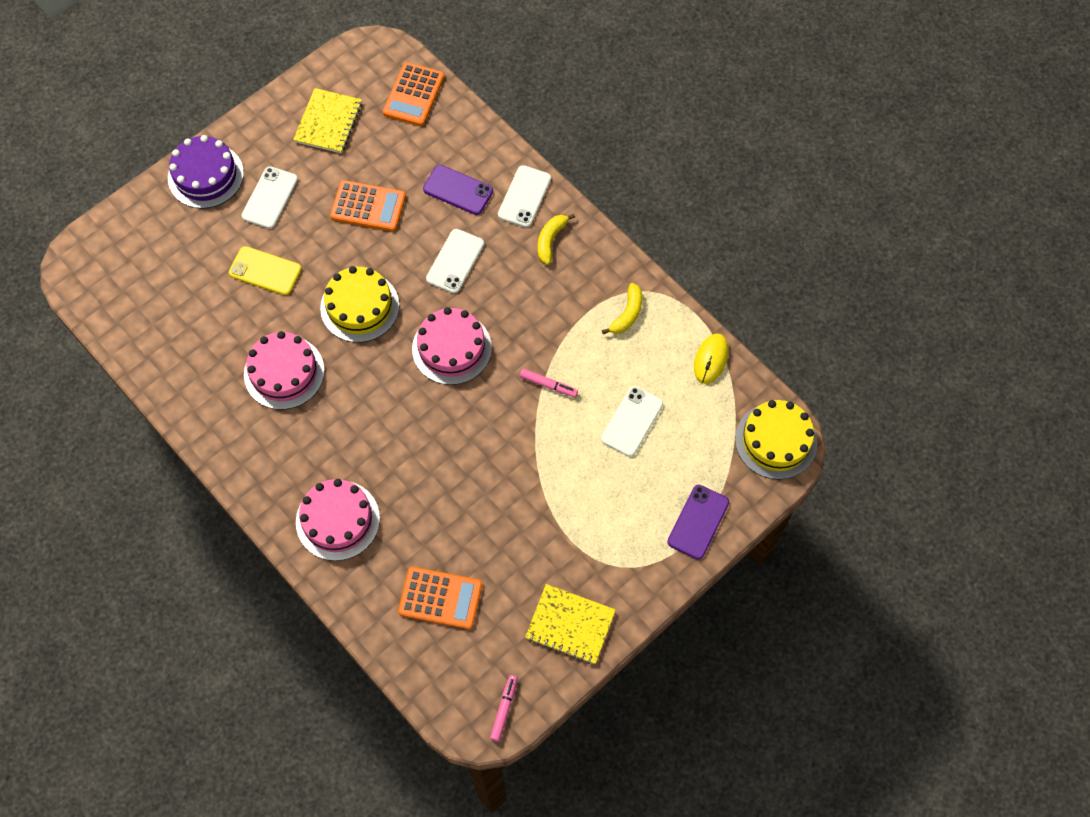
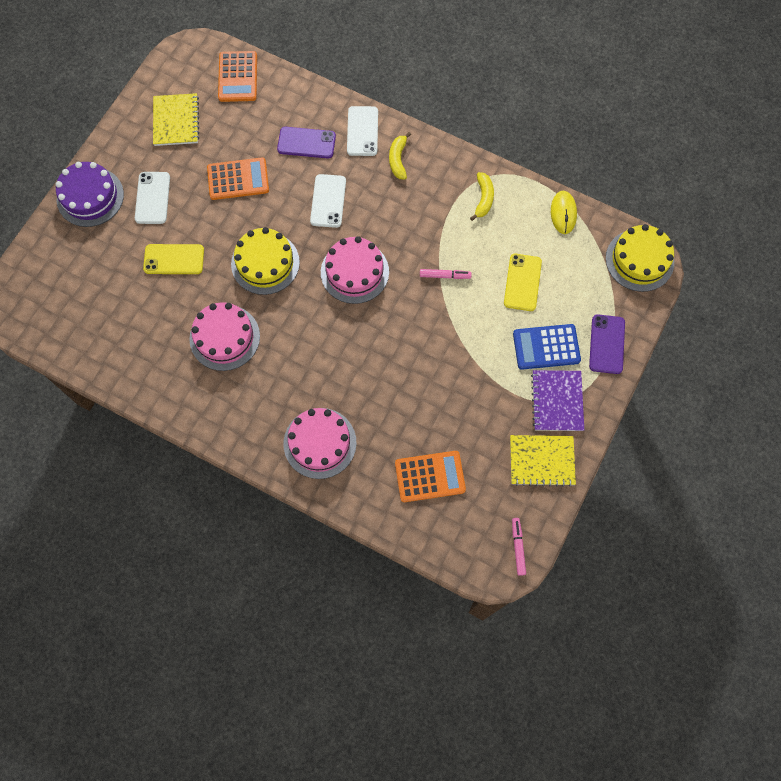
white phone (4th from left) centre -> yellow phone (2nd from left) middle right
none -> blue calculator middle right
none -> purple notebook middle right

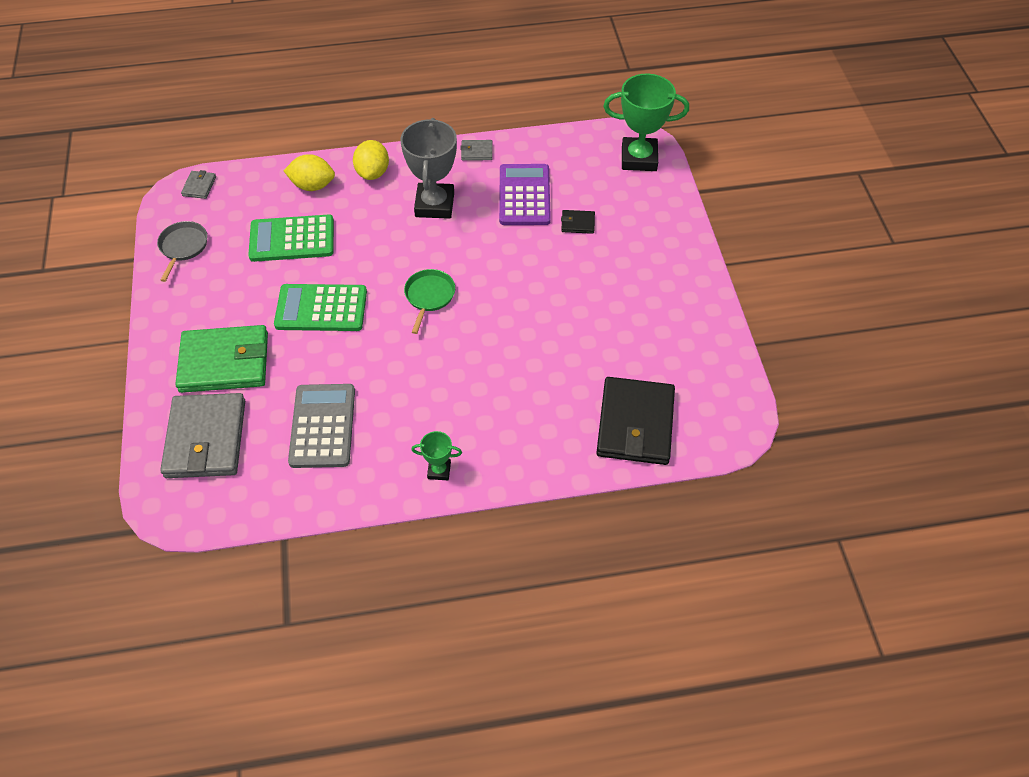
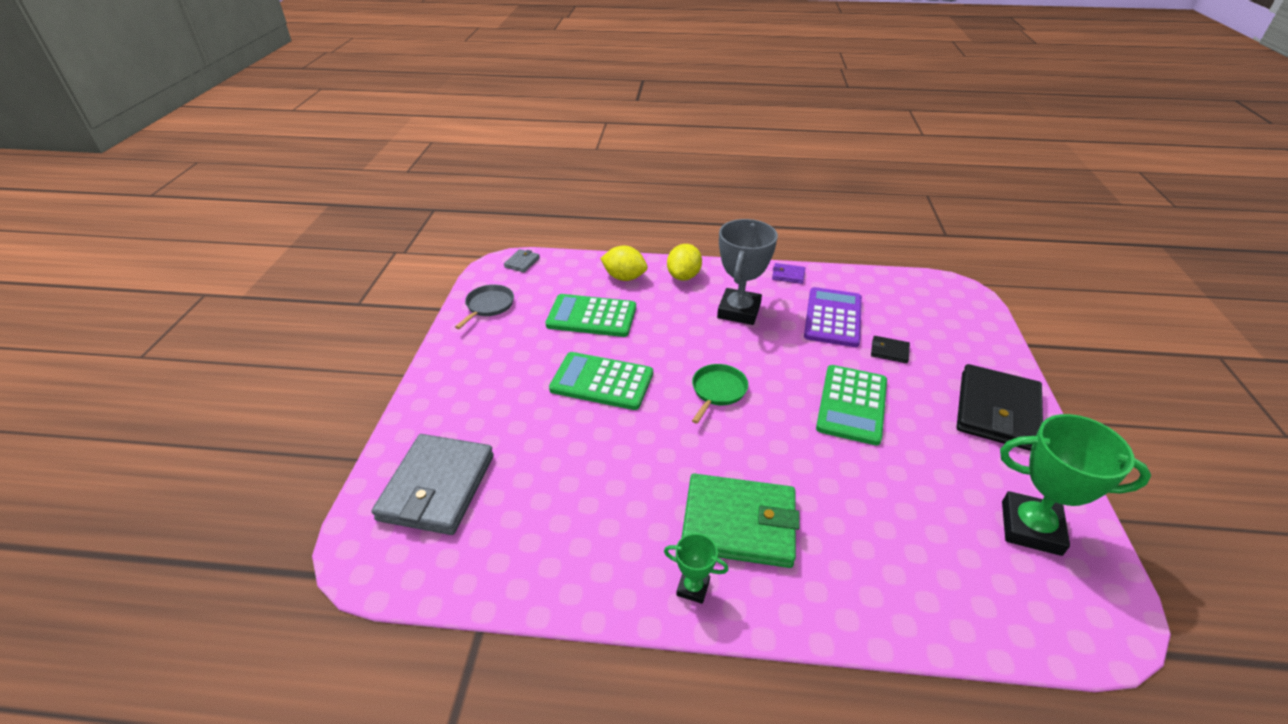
green wallet middle left -> green wallet bottom centre, moved
grey wallet (3rd from left) top centre -> purple wallet centre
none -> green calculator (3rd from left) centre
black wallet (2nd from left) centre -> black wallet (2nd from left) middle right, moved
green trophy (2nd from left) top centre -> green trophy (2nd from left) bottom right, moved
grey calculator middle left -> none

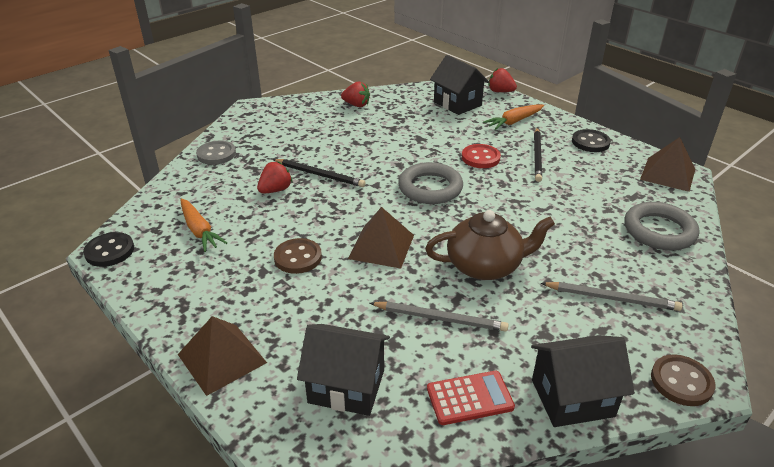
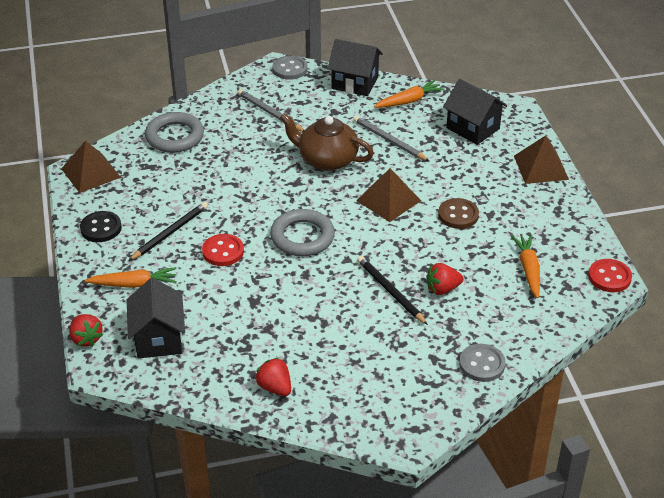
brown button (2nd from left) bottom right -> grey button (1st from left) top centre
red calculator bottom centre -> orange carrot (2nd from left) top centre
black button (1st from left) middle left -> red button (2nd from left) middle right

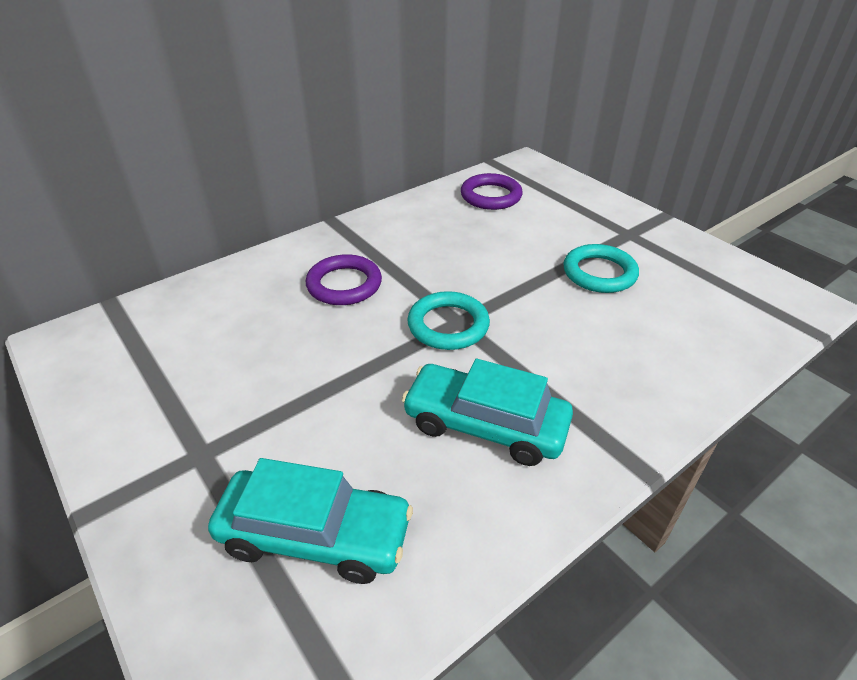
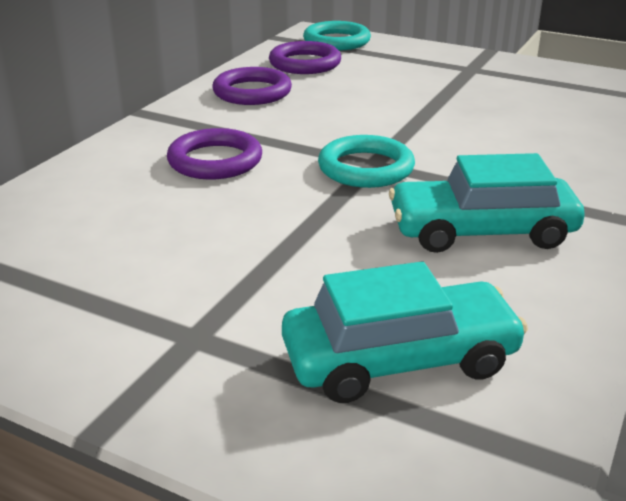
none -> purple ring (2nd from left) top centre
turquoise ring (2nd from left in the first image) middle right -> turquoise ring (1st from left) top centre, moved

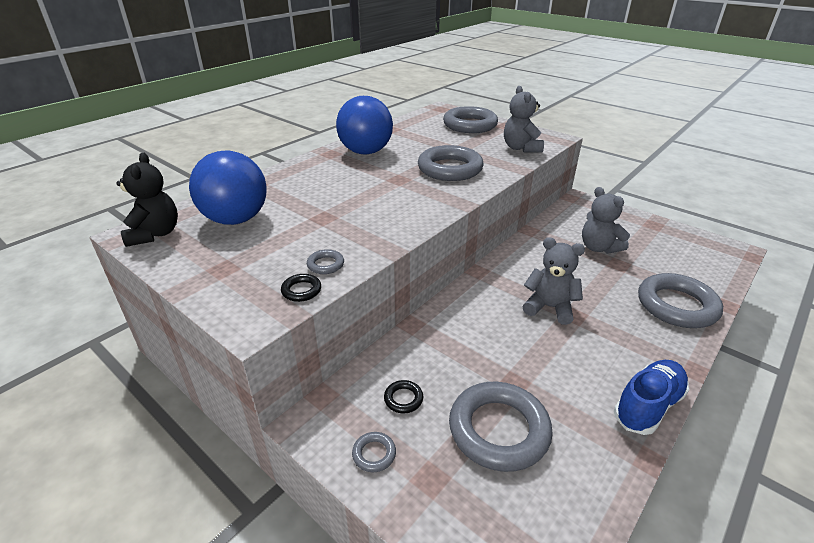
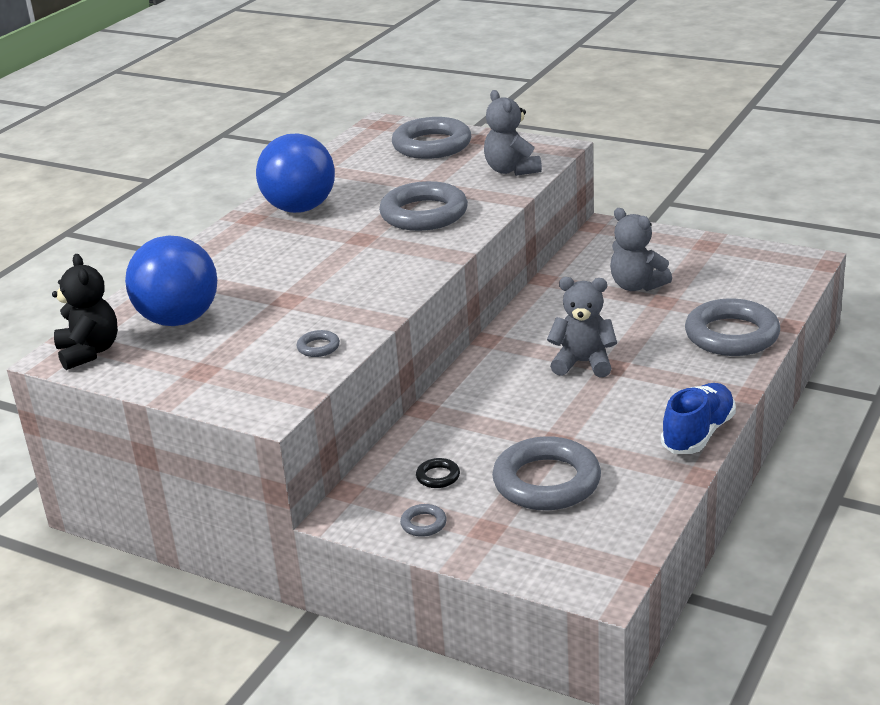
black ring (1st from left) centre -> none

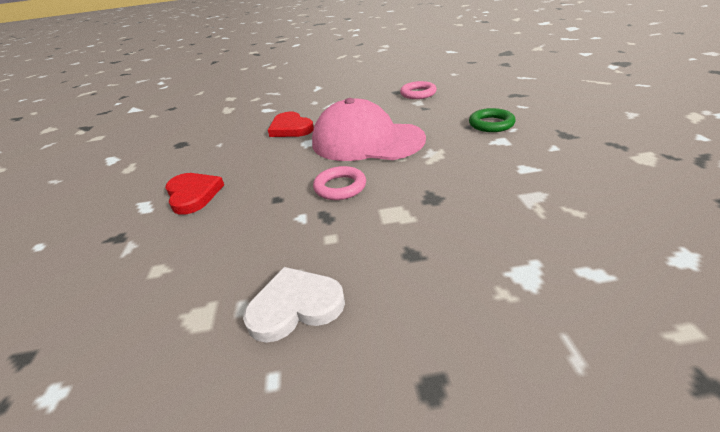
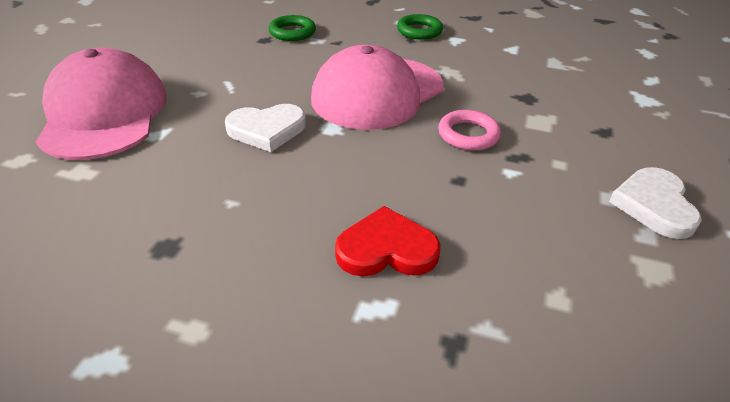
none -> pink cap (1st from left) top left
red heart (2nd from left) top centre -> white heart (1st from left) top centre
pink ring (2nd from left) top centre -> green ring (1st from left) top centre

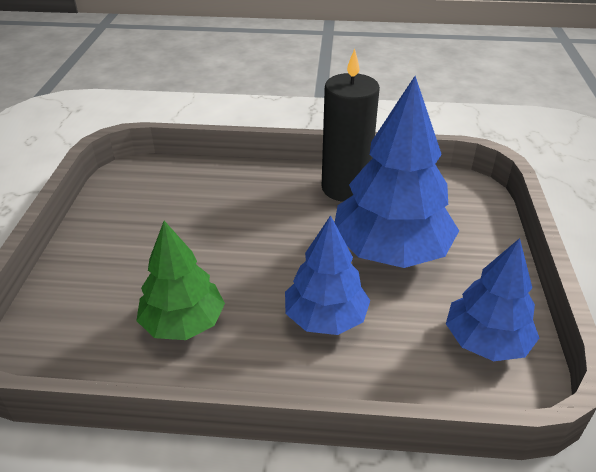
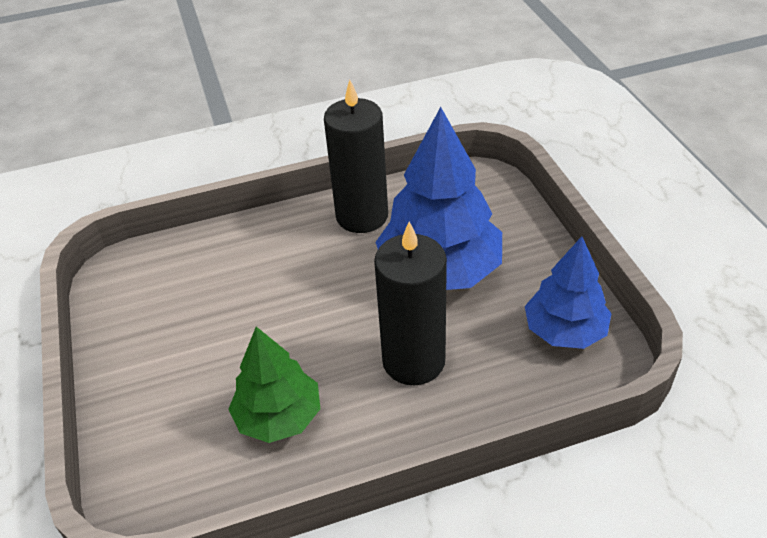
blue tree (1st from left) centre -> black candle (2nd from left) centre

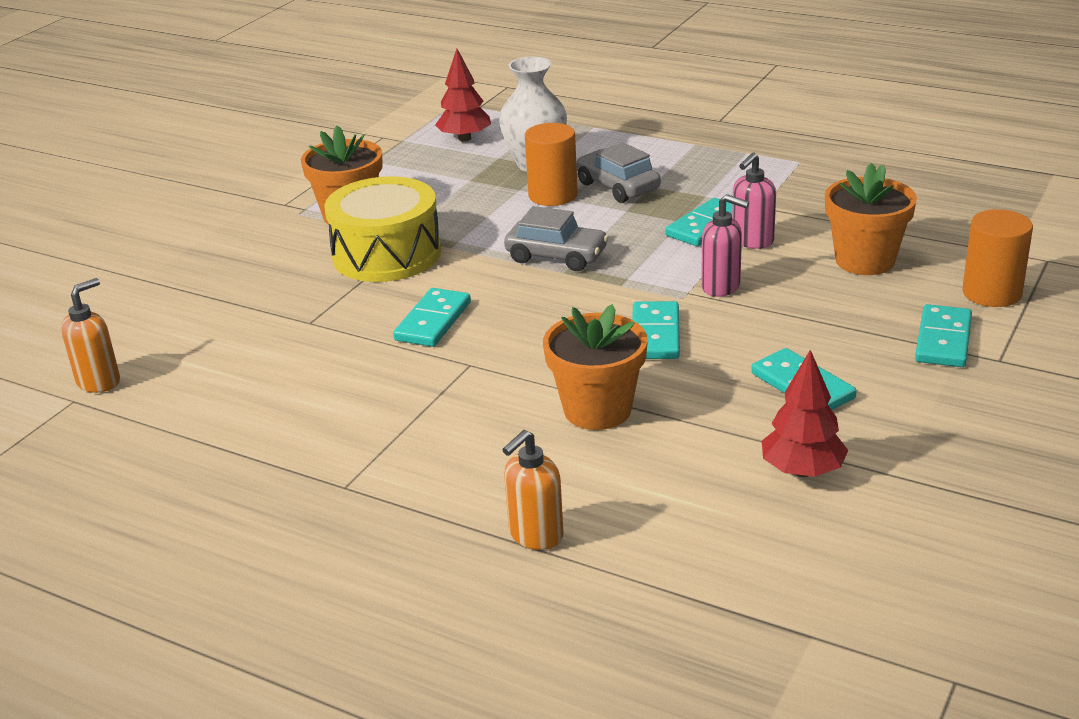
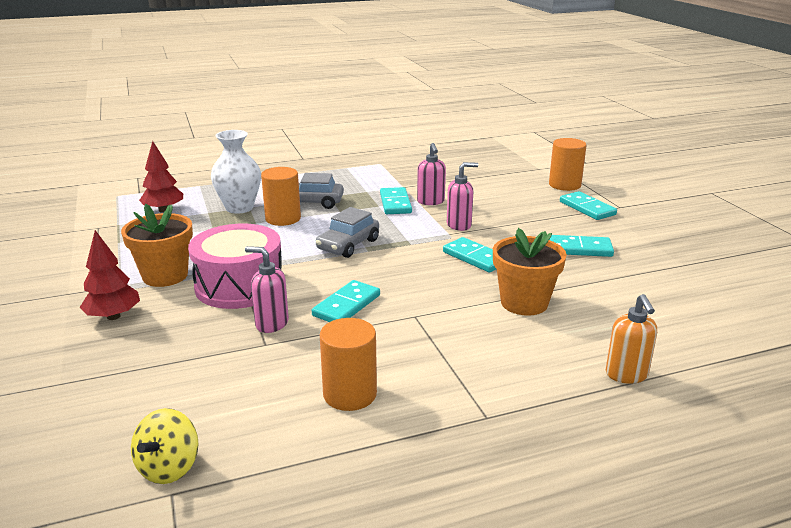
red tree (2nd from left in the first image) middle right -> red tree (1st from left) middle left, moved
orange soap dispenser (1st from left) middle left -> yellow spinning top bottom left
yellow drum top centre -> pink drum middle left
none -> pink soap dispenser (1st from left) centre
turquoise domino (1st from left) centre, 60 degrees clockwise
grey car (1st from left in the first image) top centre -> grey car (2nd from left) centre, 150 degrees clockwise
none -> orange cylinder (2nd from left) bottom centre
orange flower pot (3rd from left) top right -> none

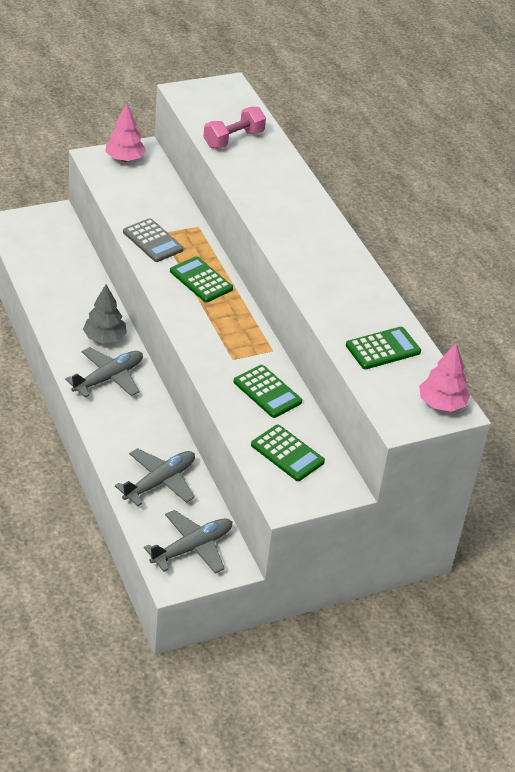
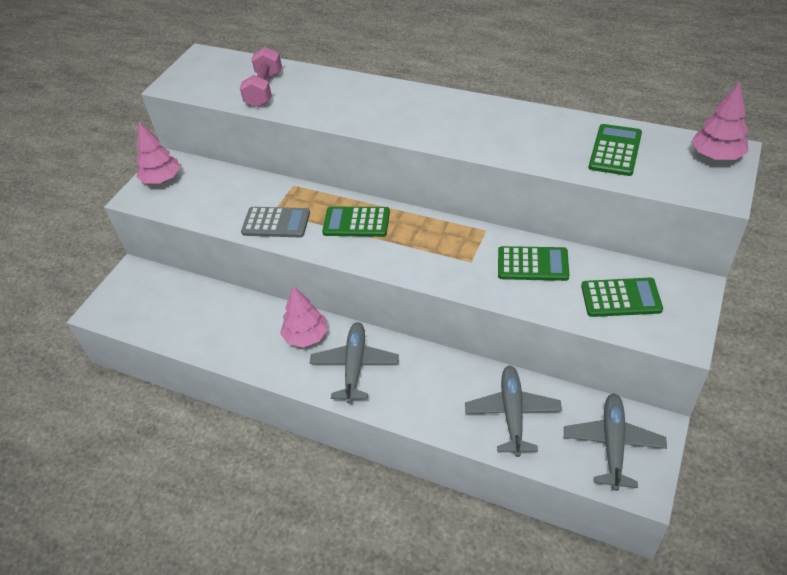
grey tree middle left -> pink tree (2nd from left) centre

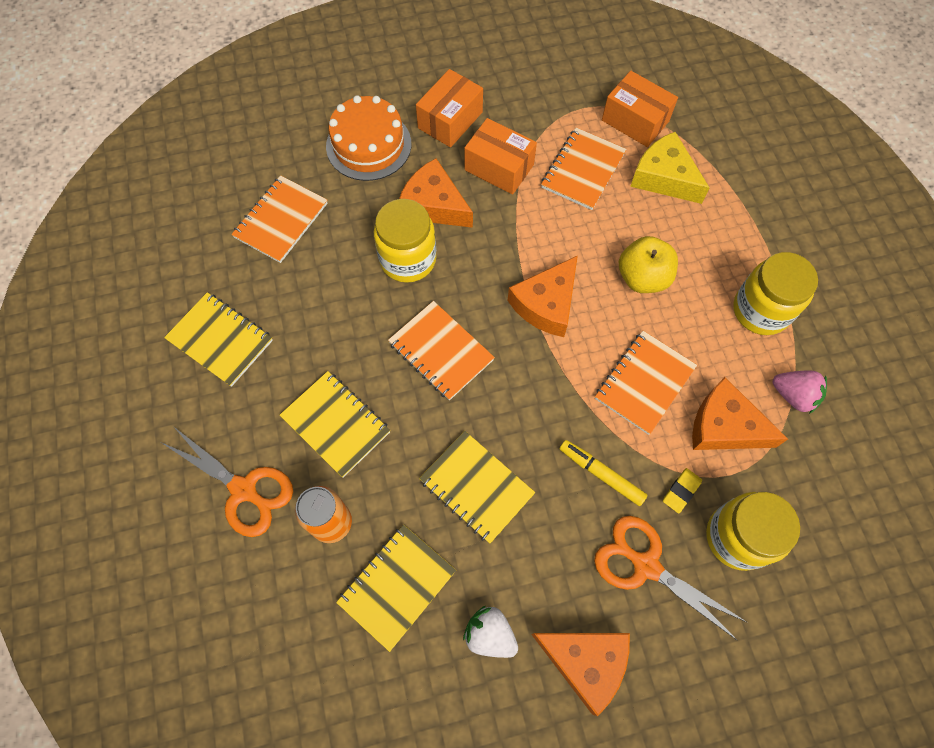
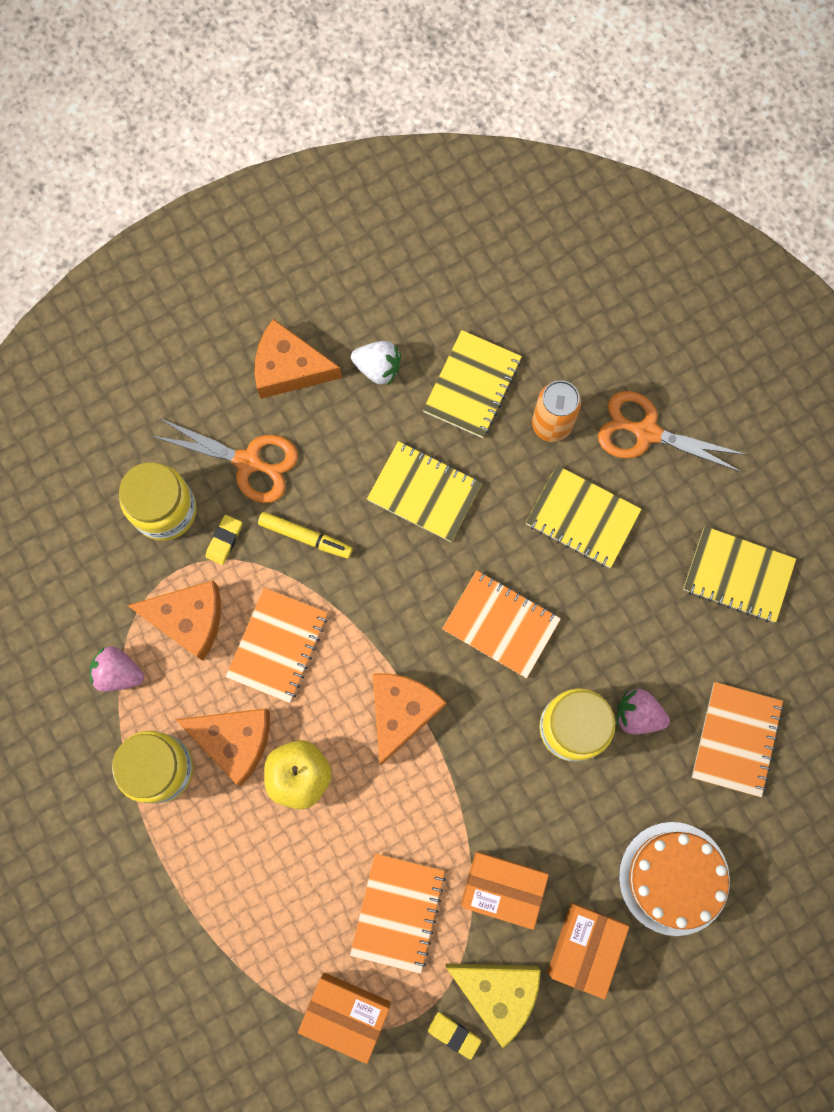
orange cheese (1st from left in the first image) top centre -> orange cheese (2nd from left) bottom left, moved
none -> yellow eraser (2nd from left) bottom centre
yellow cheese top right -> yellow cheese bottom centre, moved
none -> pink strawberry (2nd from left) middle right

